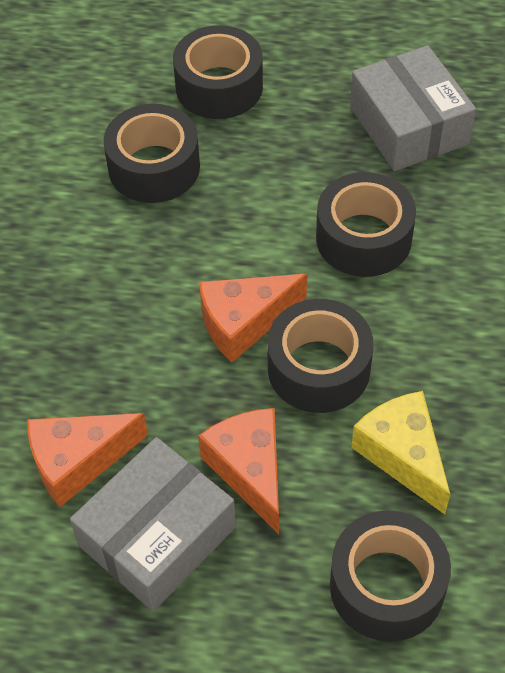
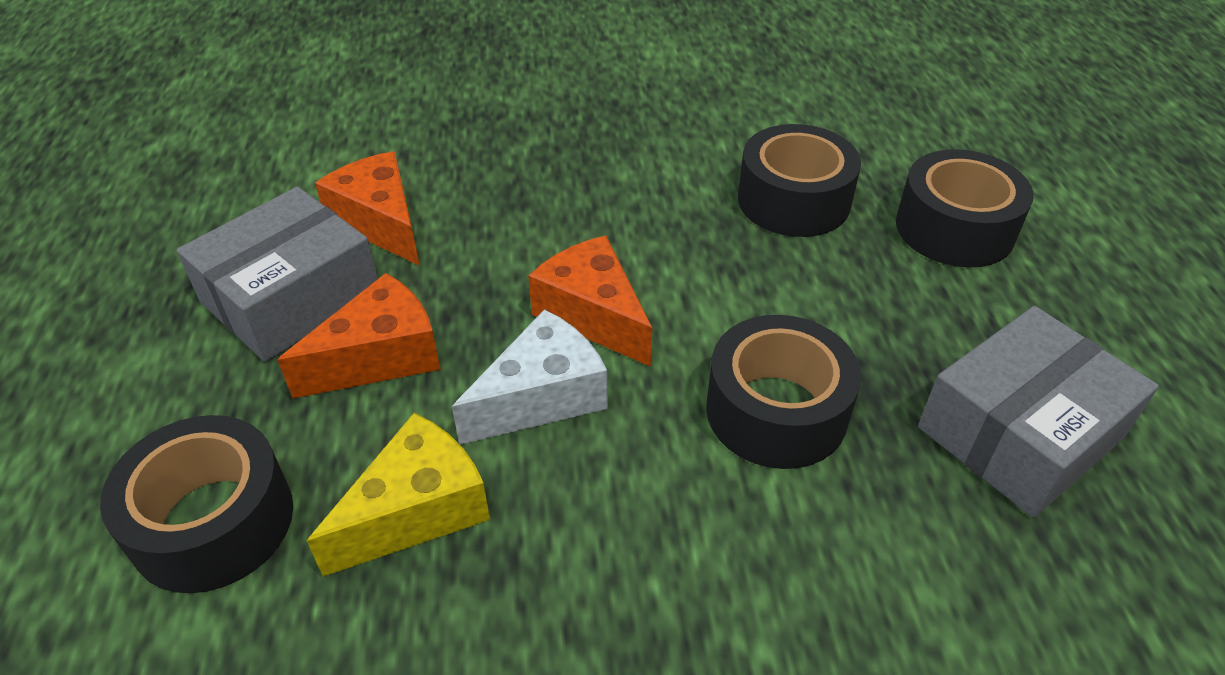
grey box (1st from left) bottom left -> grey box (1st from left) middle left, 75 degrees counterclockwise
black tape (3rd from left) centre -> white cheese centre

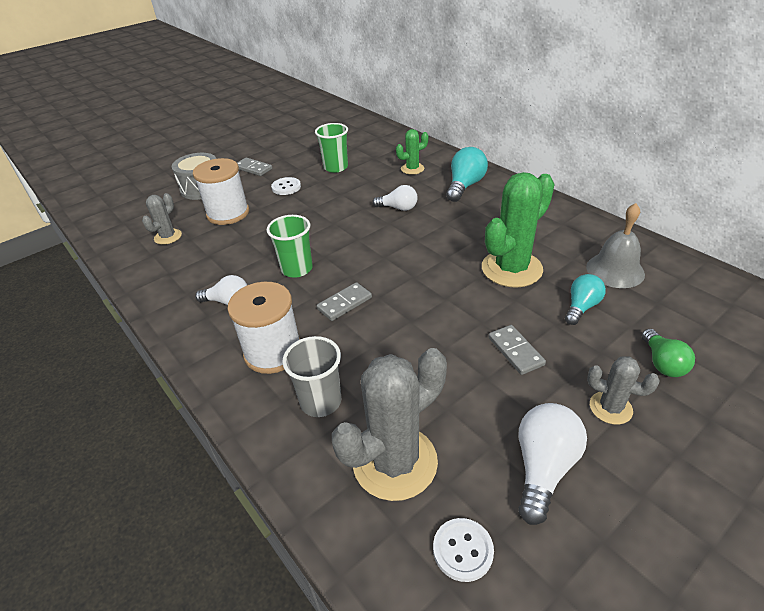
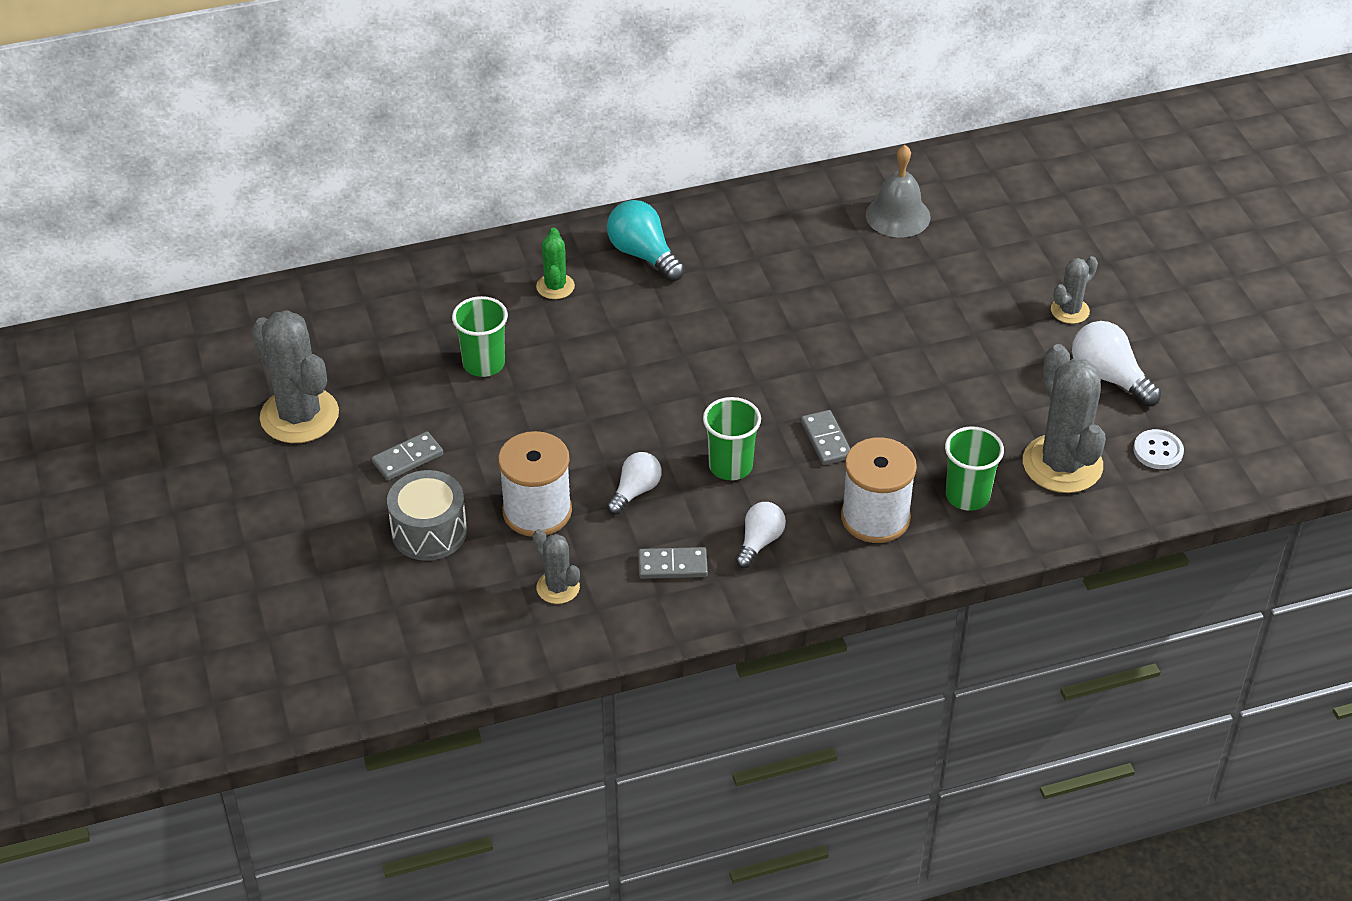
none -> grey cactus (1st from left) middle left
white light bulb (2nd from left in the first image) top centre -> white light bulb (1st from left) centre, moved
grey domino (3rd from left in the first image) middle right -> grey domino (2nd from left) centre, moved
grey cup centre -> green cup (3rd from left) middle right
white button (1st from left) top centre -> none
green cactus (2nd from left) middle right -> none
turquoise light bulb (2nd from left) middle right -> none
green light bulb middle right -> none

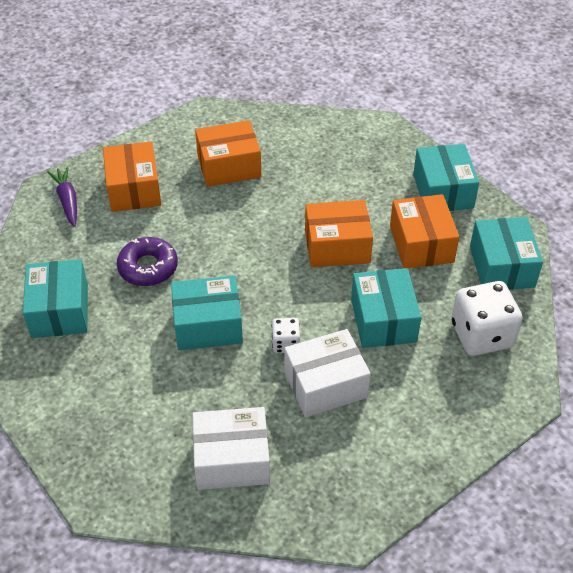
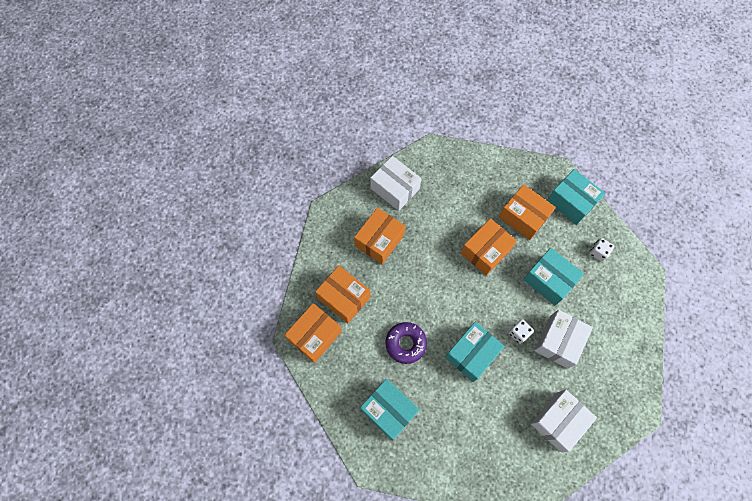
purple carrot middle left -> orange box (1st from left) centre
none -> white box (1st from left) centre
white dice (2nd from left) middle right, x0.51
turquoise box (4th from left) top right -> none

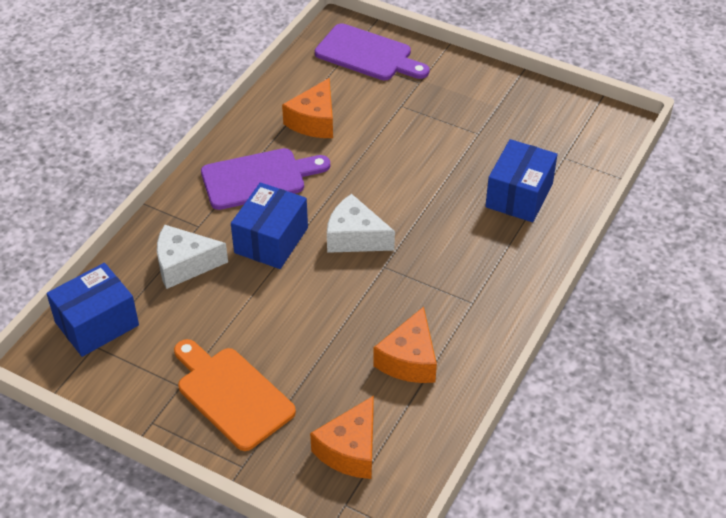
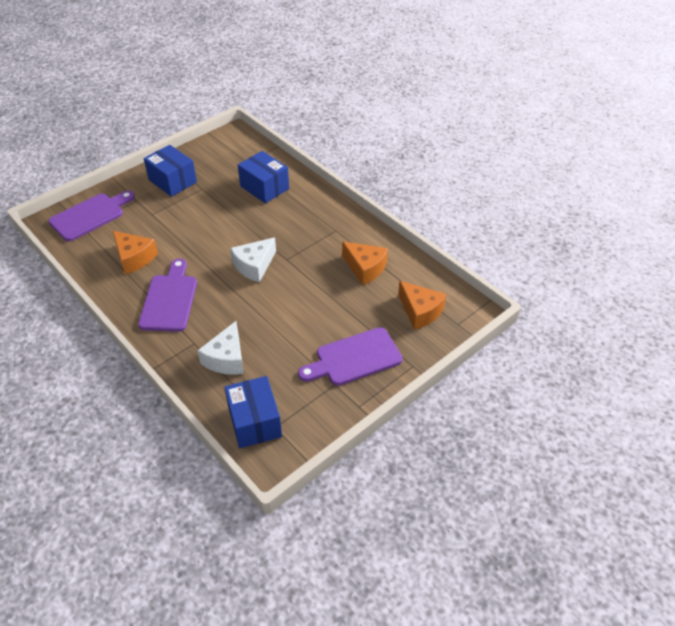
blue box (2nd from left in the first image) centre -> blue box (1st from left) top left, moved
orange cutting board bottom left -> purple cutting board (3rd from left) centre

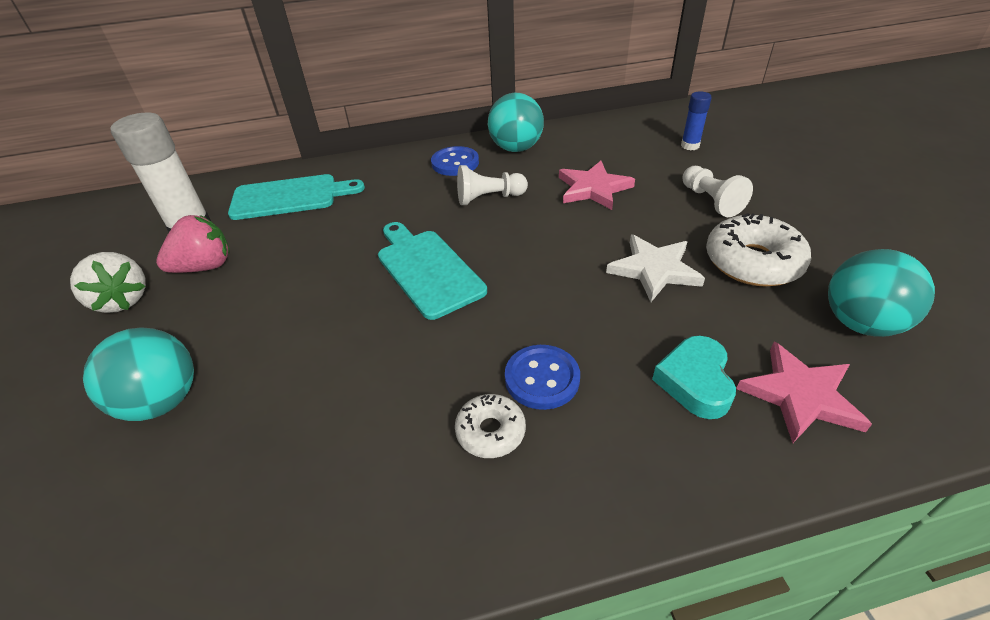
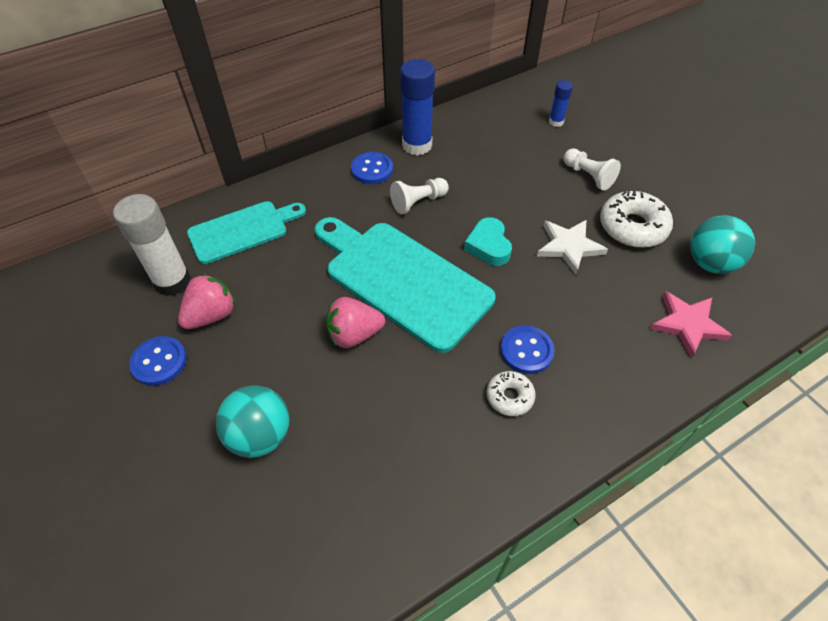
white strawberry middle left -> blue button (1st from left) middle left
turquoise cutting board (2nd from left) centre, x1.64
none -> pink strawberry (2nd from left) centre
turquoise ball (2nd from left) top centre -> blue glue stick (1st from left) top centre
turquoise heart middle right -> turquoise heart centre, moved
pink star (1st from left) top centre -> none

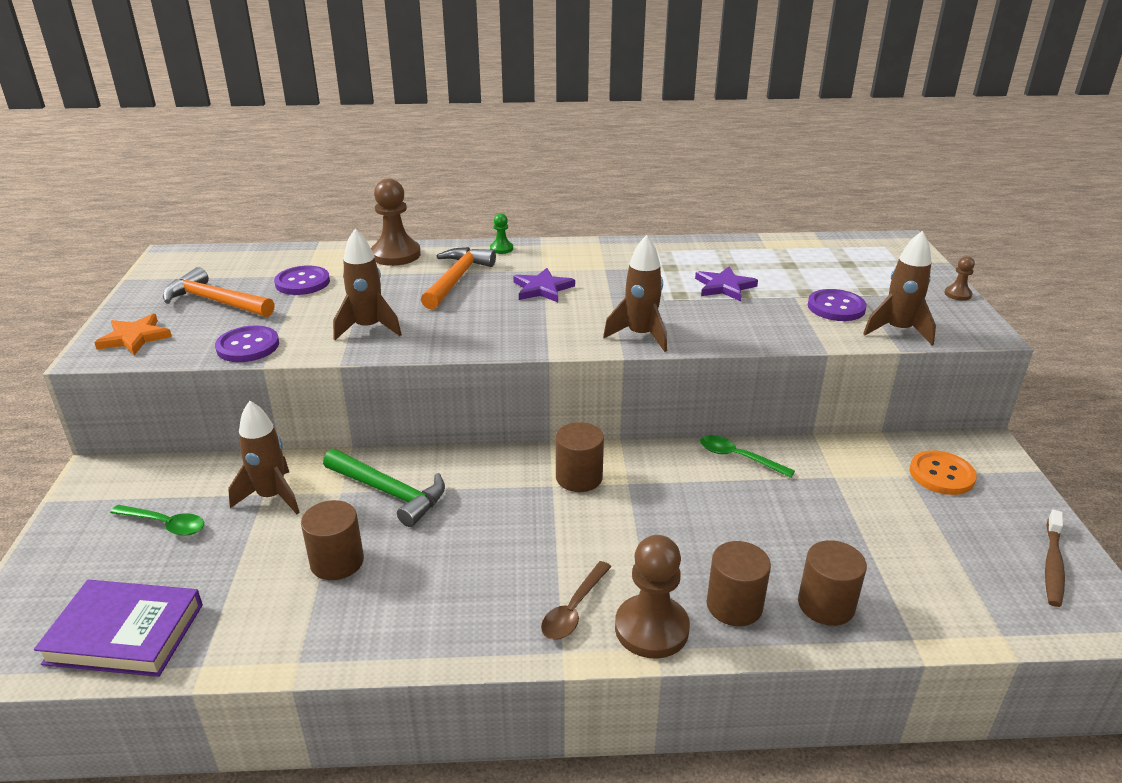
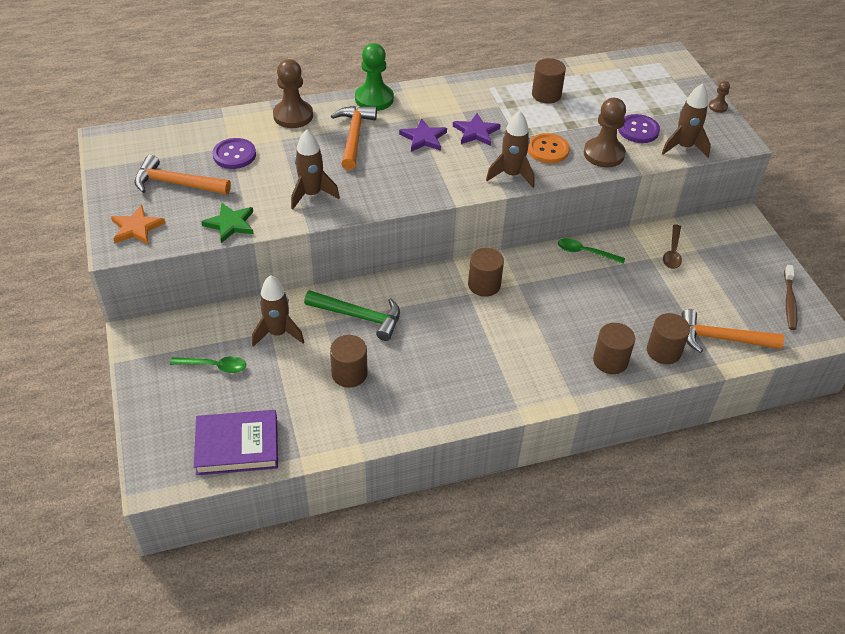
purple button (1st from left) middle left -> green star middle left
green pawn top centre, x2.08
purple star (2nd from left) centre -> purple star (2nd from left) top centre, moved
orange button middle right -> orange button top centre, moved
none -> brown cylinder (3rd from left) top centre
brown pawn (2nd from left) bottom centre -> brown pawn (2nd from left) top right, moved
brown spoon bottom centre -> brown spoon middle right, moved
none -> orange hammer (3rd from left) middle right

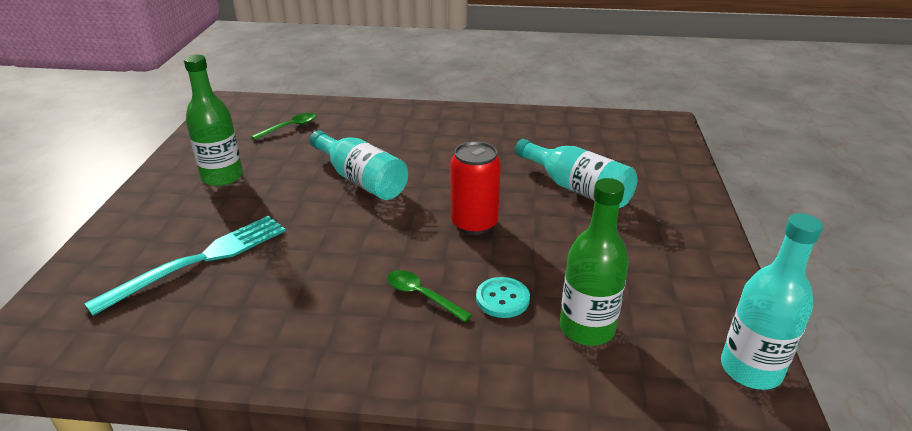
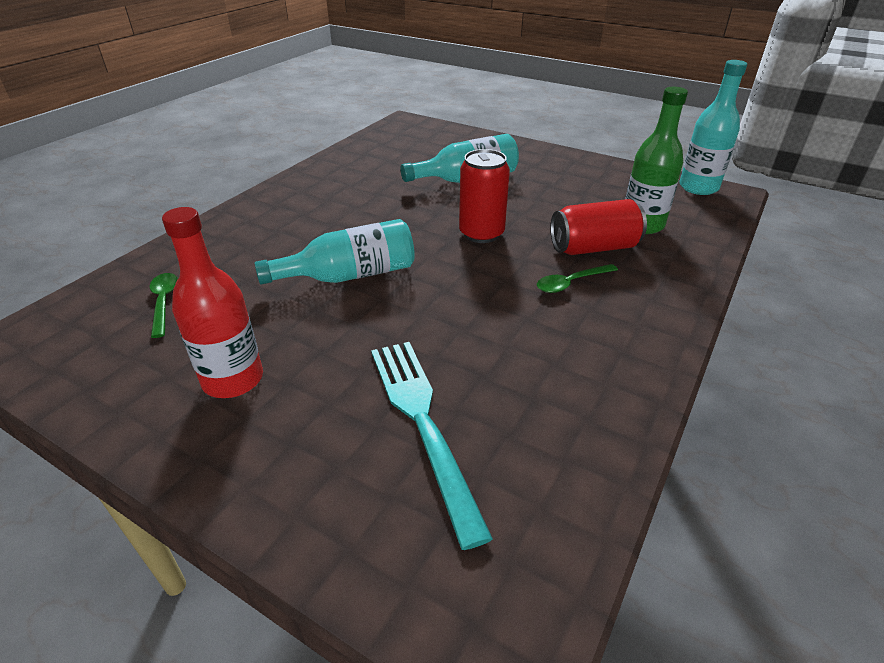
green bottle (1st from left) top left -> red bottle middle left
turquoise button bottom centre -> red can (2nd from left) middle right

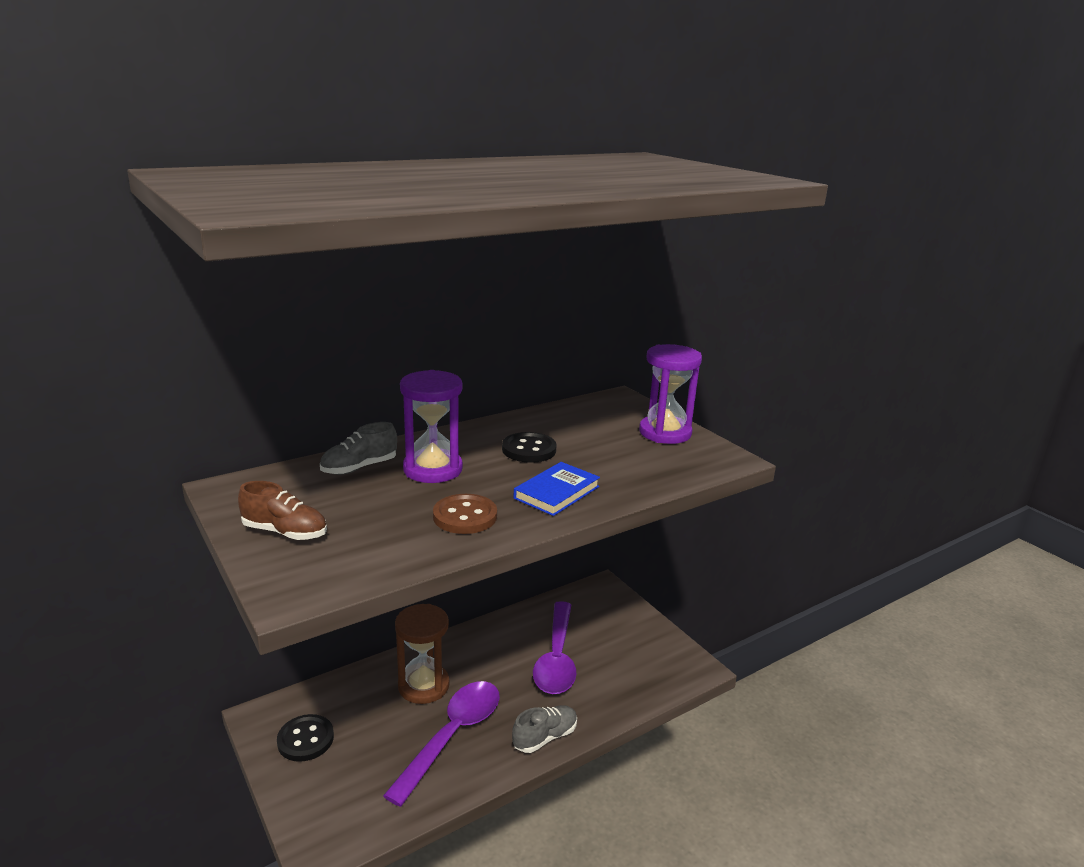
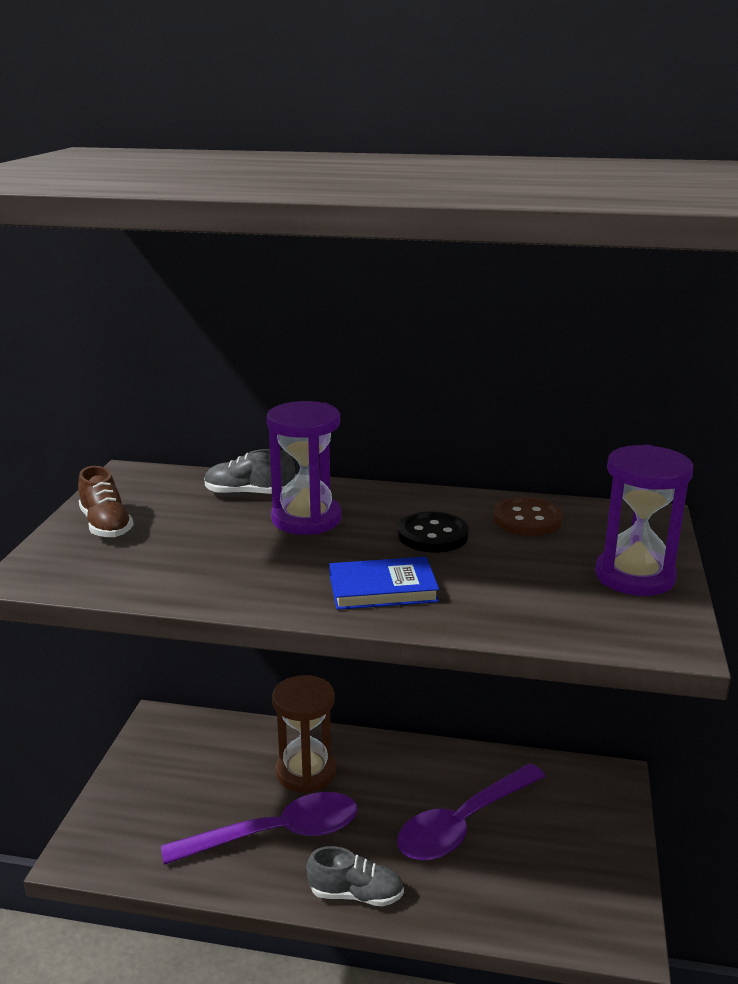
brown button centre -> brown button middle right, moved
black button (1st from left) bottom left -> none

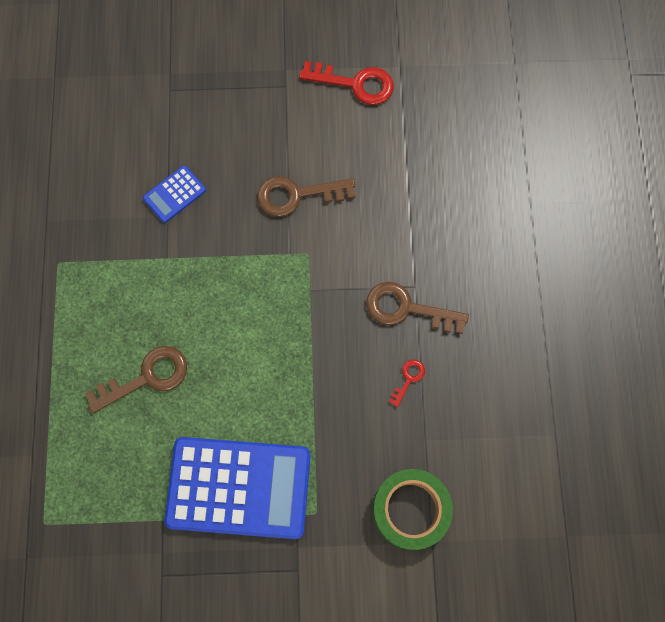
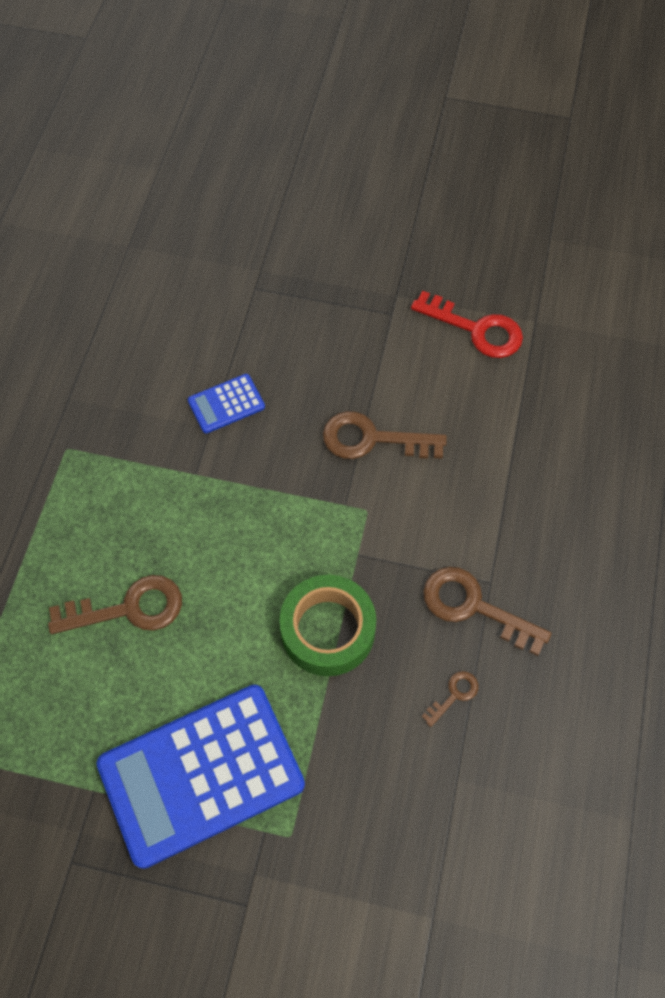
blue calculator (2nd from left in the first image) bottom centre -> blue calculator (1st from left) bottom left, 135 degrees clockwise
green tape bottom centre -> green tape centre, moved
red key (2nd from left) centre -> brown key (3rd from left) bottom right

